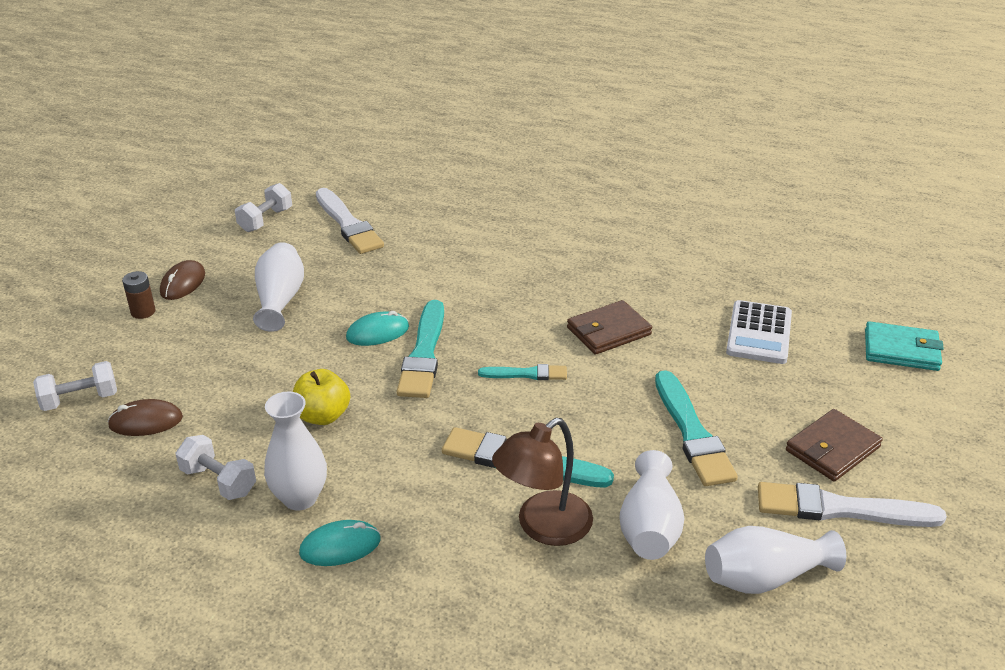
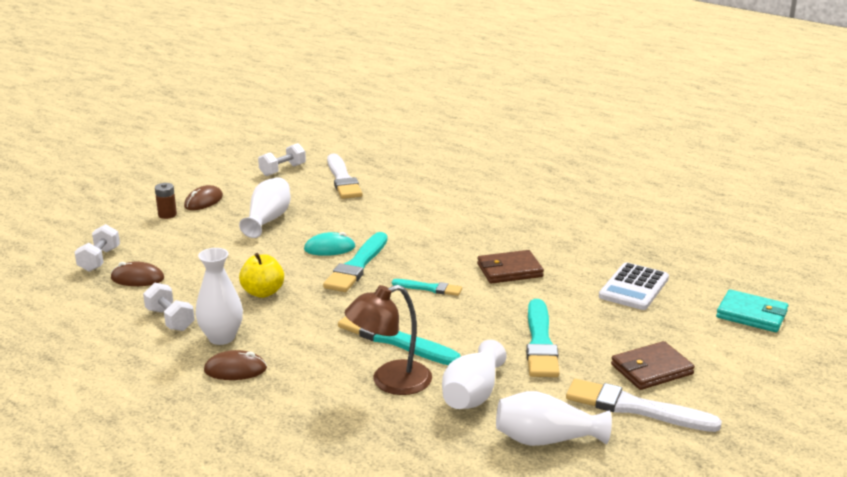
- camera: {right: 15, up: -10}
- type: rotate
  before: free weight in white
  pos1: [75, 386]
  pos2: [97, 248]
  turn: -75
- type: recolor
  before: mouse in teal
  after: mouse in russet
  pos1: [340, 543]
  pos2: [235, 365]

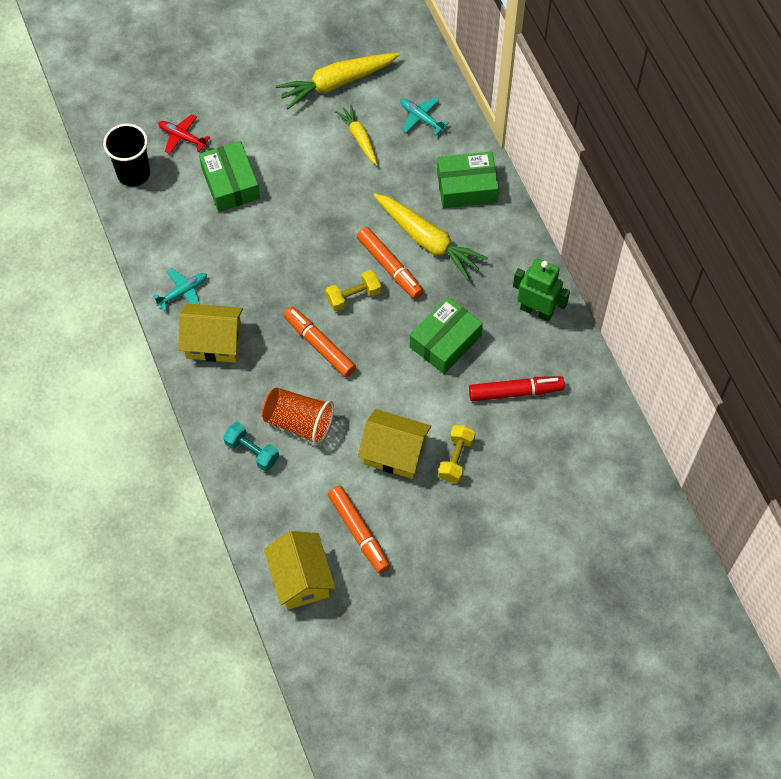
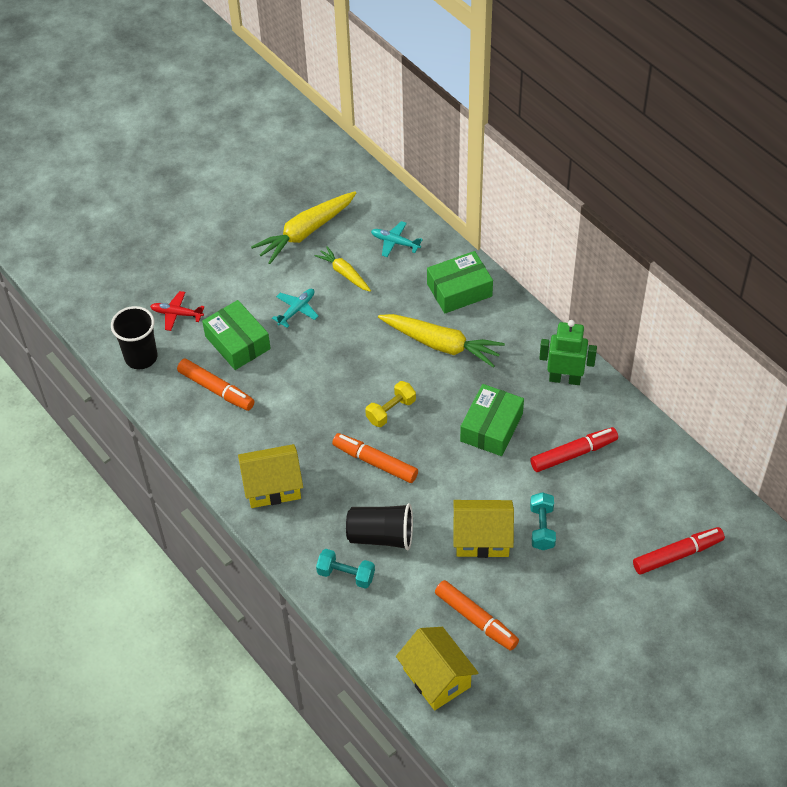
- camera: {right: -15, up: -10}
- type: move
  before: marker in orange
  pos1: [390, 263]
  pos2: [216, 385]
- type: move
  before: aeroplane in teal
  pos1: [180, 289]
  pos2: [295, 308]
- type: recolor
  before: cup in orange
  after: cup in jet-black
  pos1: [298, 416]
  pos2: [379, 526]
- type: recolor
  before: free weight in yellow
  after: free weight in teal
  pos1: [456, 454]
  pos2: [543, 521]
- type: insert
  after: marker in scarlet
  pos2: [679, 550]

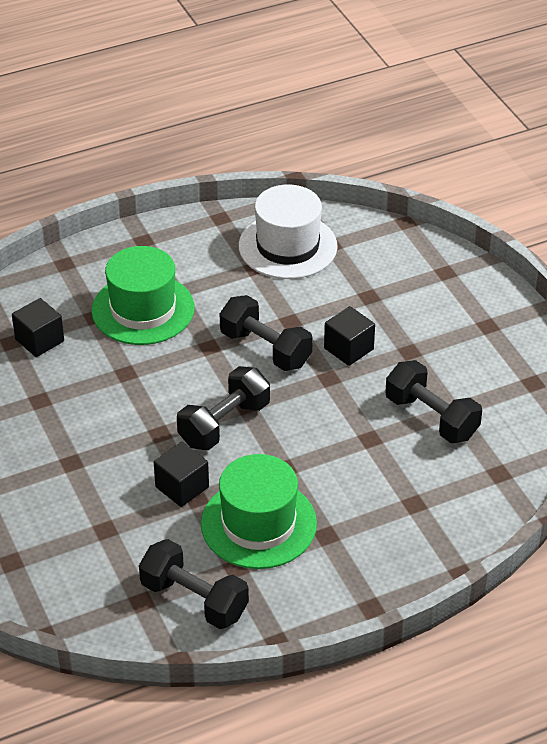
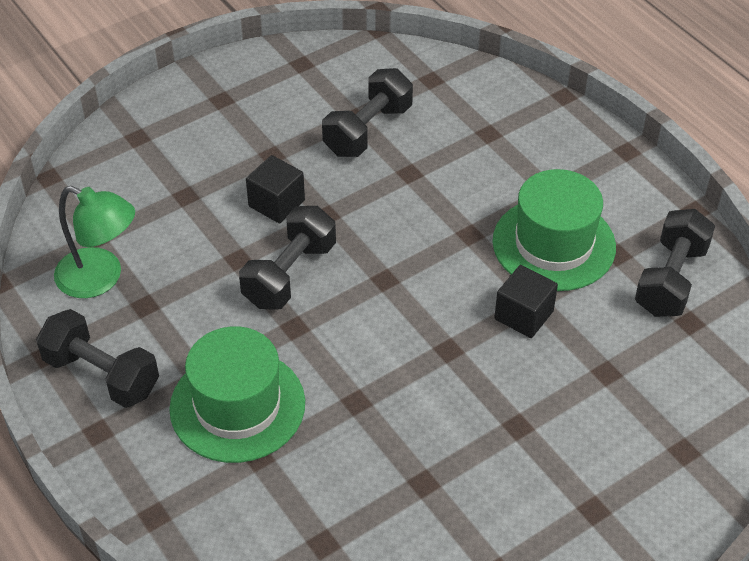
- camera: {right: -100, up: 5}
- type: replace
  before: tall hat in white
  after: lamp in green
  pos1: [288, 232]
  pos2: [94, 242]
- type: delete
  before: cube in jet-black
  pos1: [38, 327]
- type: move
  before: free weight in jet-black
  pos1: [223, 408]
  pos2: [97, 358]

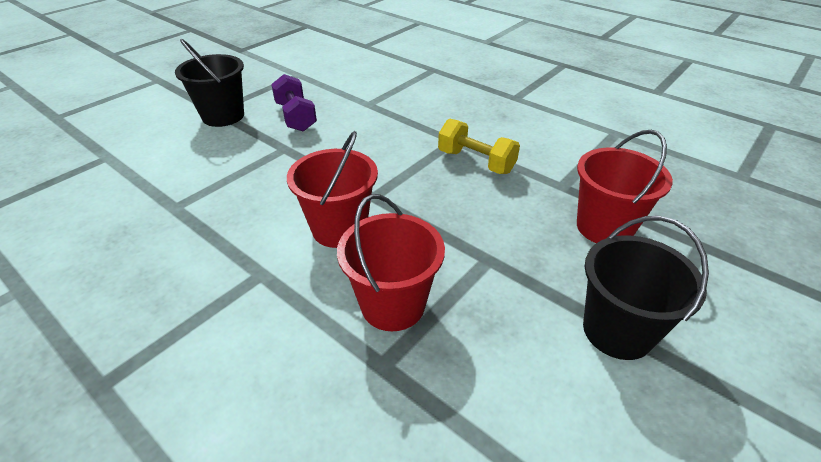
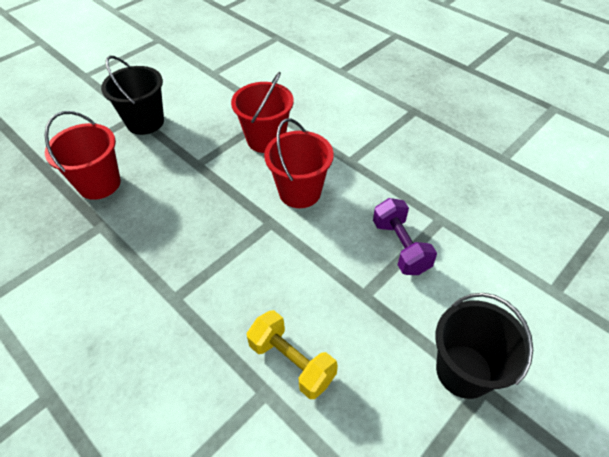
- camera: {right: -175, up: 10}
- type: move
  before: free weight in violet
  pos1: [294, 103]
  pos2: [405, 236]
- type: move
  before: free weight in yellow
  pos1: [479, 146]
  pos2: [292, 354]

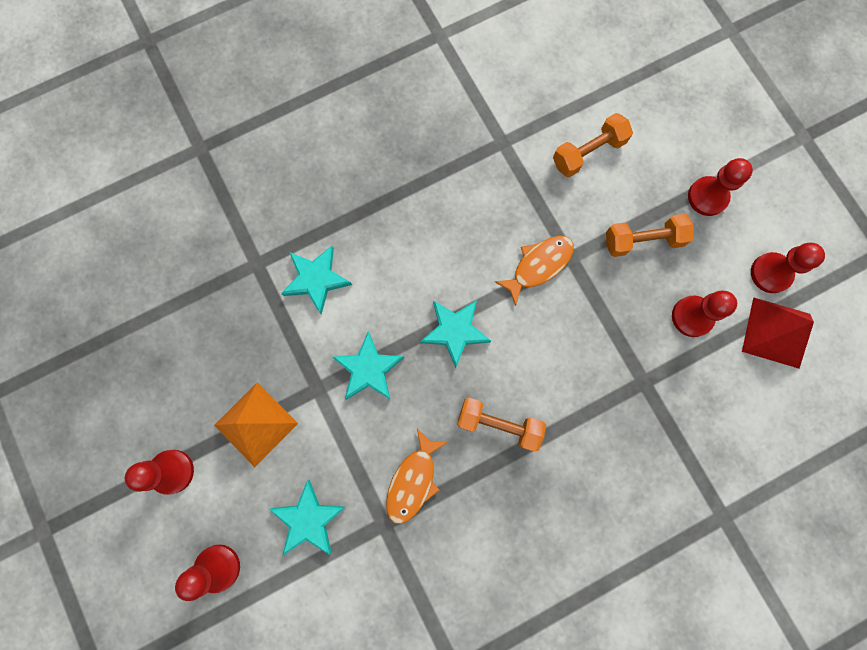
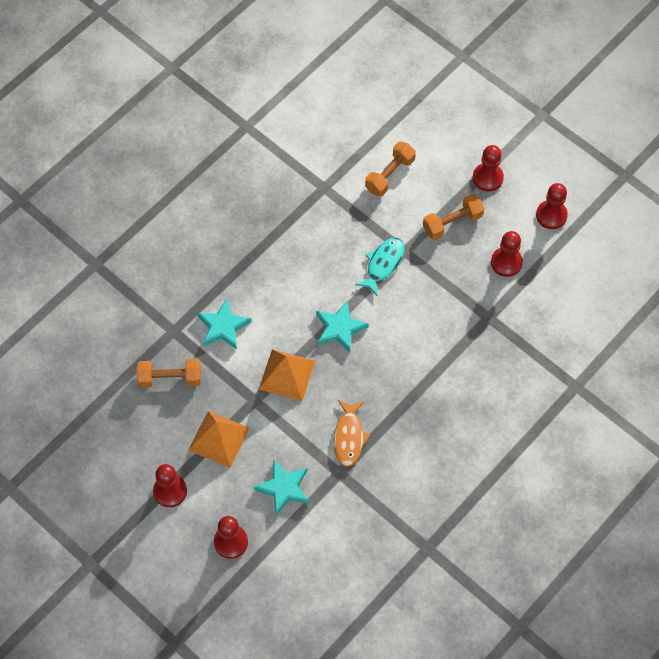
- camera: {right: -20, up: -15}
- type: recolor
  before: fish figure in orange
  after: fish figure in teal
  pos1: [534, 271]
  pos2: [379, 266]
- type: delete
  before: pyramid in scarlet
  pos1: [778, 333]
- type: replace
  before: star in teal
  after: pyramid in orange
  pos1: [368, 365]
  pos2: [287, 375]
- type: move
  before: free weight in orange
  pos1: [501, 425]
  pos2: [168, 373]

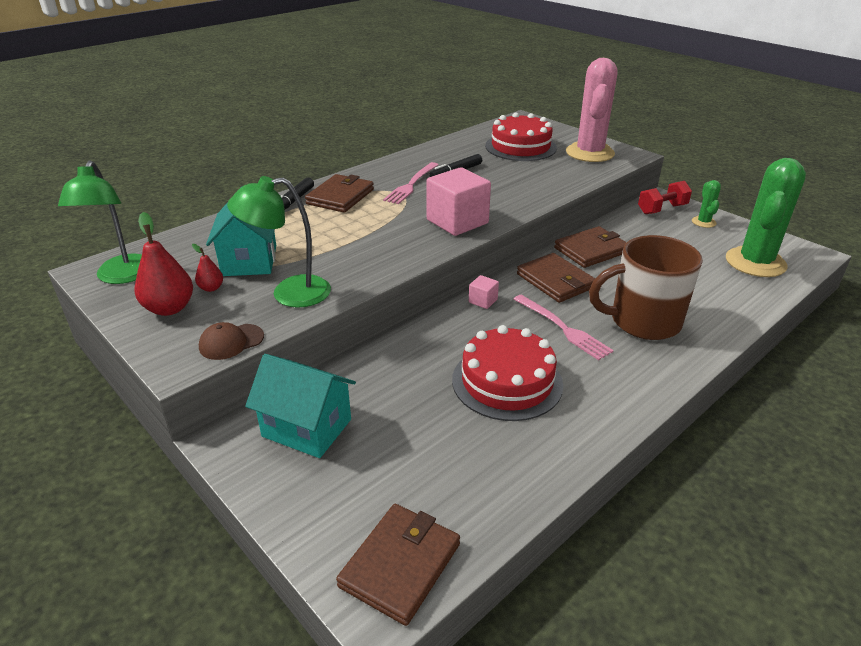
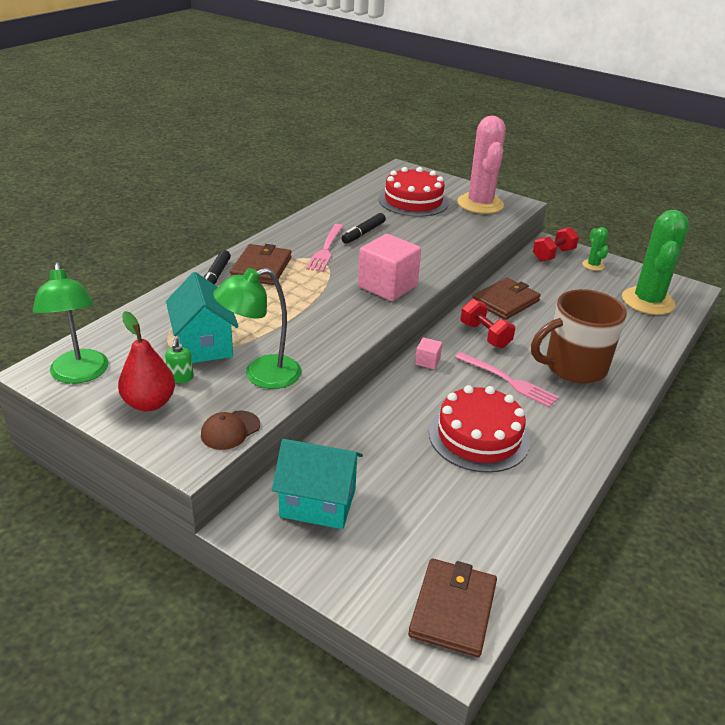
- camera: {right: -15, up: 0}
- type: replace
  before: toy pear in scarlet
  after: soap dispenser in green
  pos1: [207, 268]
  pos2: [179, 360]
- type: replace
  before: card wallet in russet
  after: free weight in scarlet
  pos1: [556, 278]
  pos2: [488, 323]

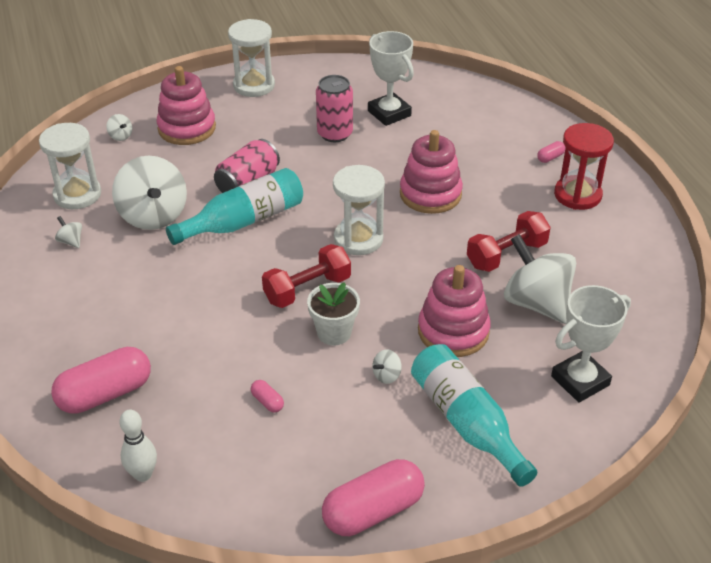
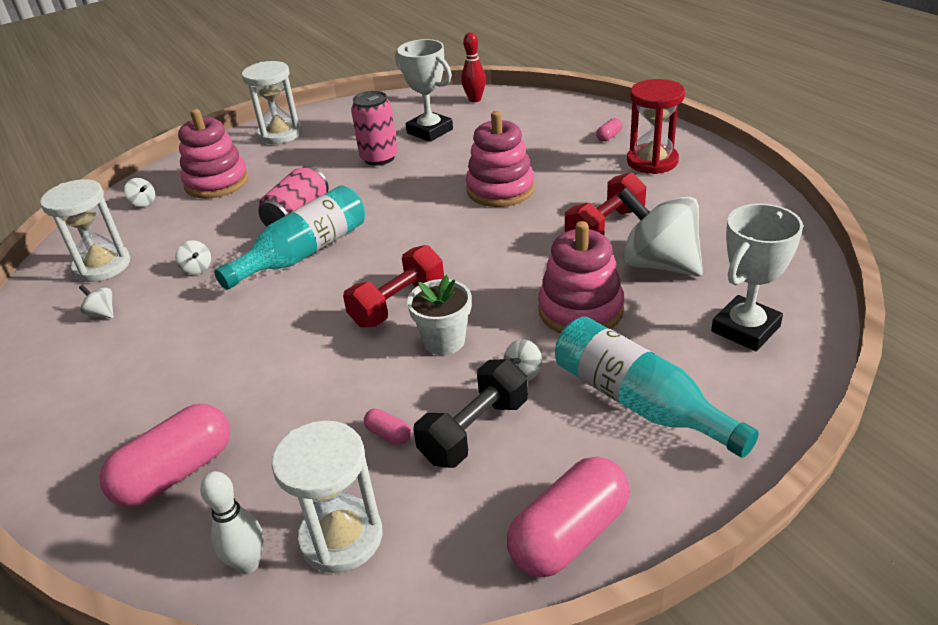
- camera: {right: -10, up: -5}
- type: resize
  before: whirligig in white
  pos1: [149, 193]
  pos2: [193, 257]
  scale: 0.4
- type: move
  before: sandglass in white
  pos1: [359, 210]
  pos2: [327, 497]
- type: insert
  after: tenpin in scarlet
  pos2: [473, 67]
- type: insert
  after: free weight in jet-black
  pos2: [470, 413]

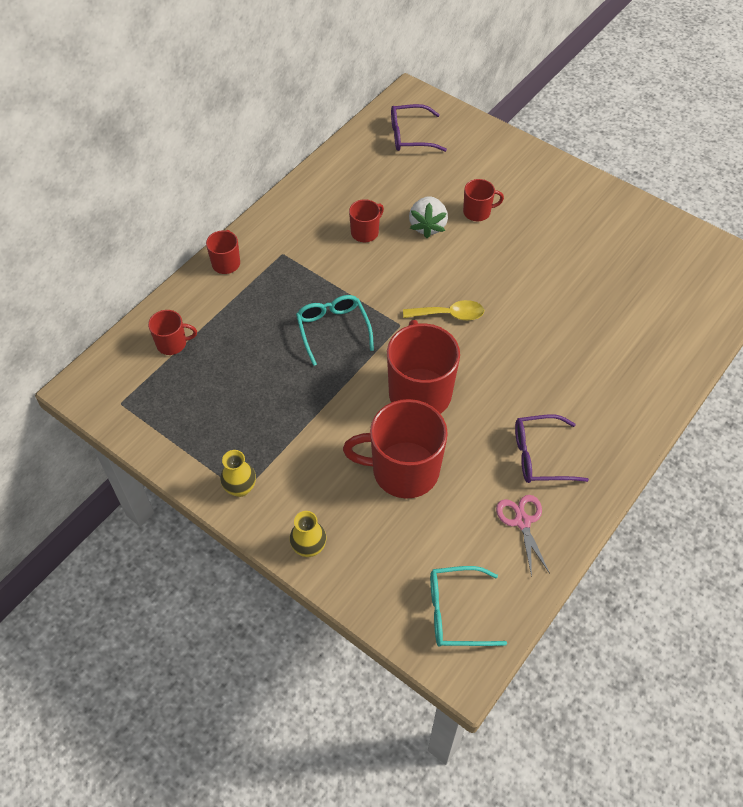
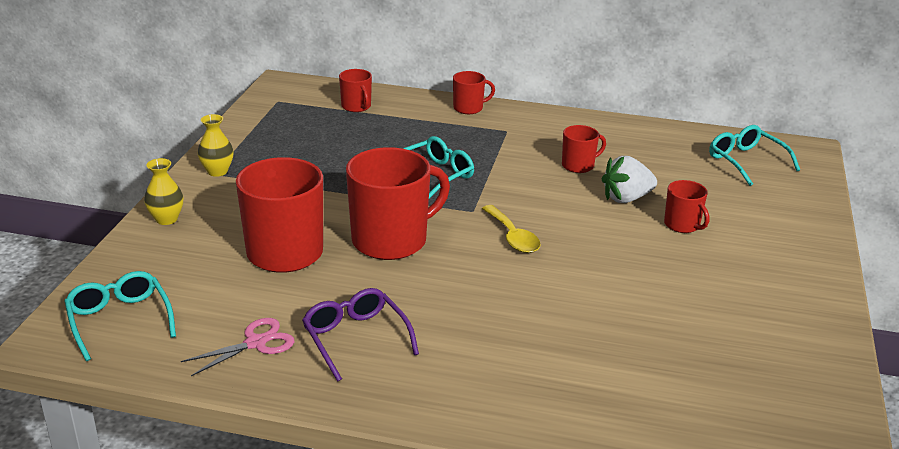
- camera: {right: 65, up: -25}
- type: recolor
  before: glasses in violet
  after: glasses in teal
  pos1: [419, 128]
  pos2: [754, 155]
- type: rotate
  before: mug in scarlet
  pos1: [366, 220]
  pos2: [584, 149]
  turn: -45

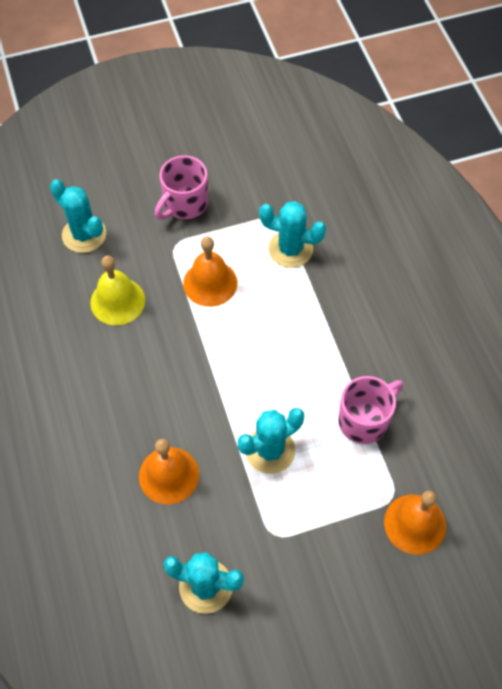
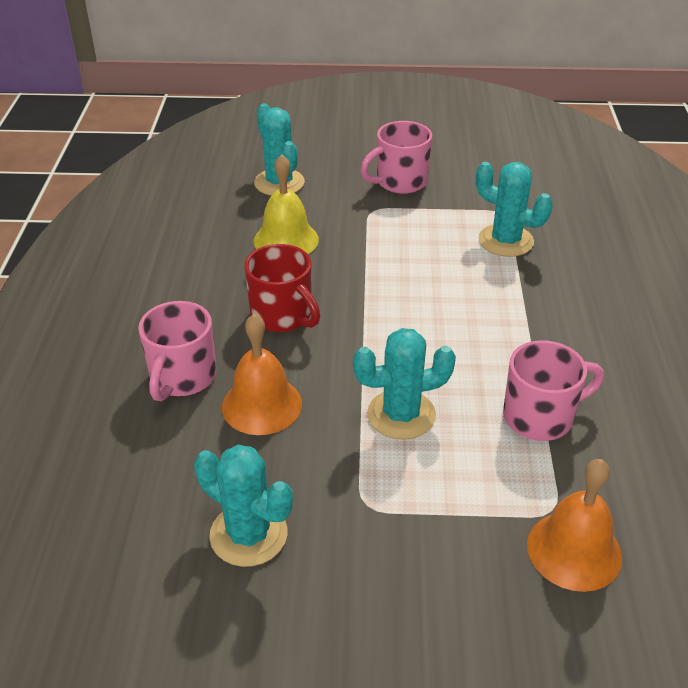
- camera: {right: 20, up: -20}
- type: delete
  before: school bell in orange
  pos1: [210, 271]
- type: insert
  after: mug in scarlet
  pos2: [282, 288]
- type: insert
  after: mug in rosy
  pos2: [177, 351]

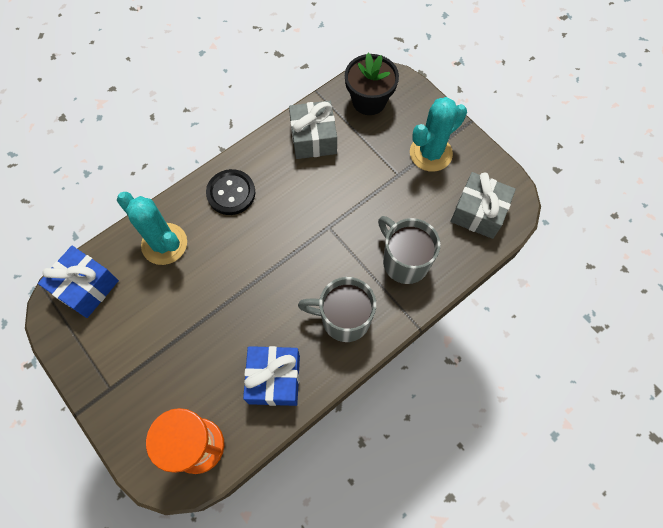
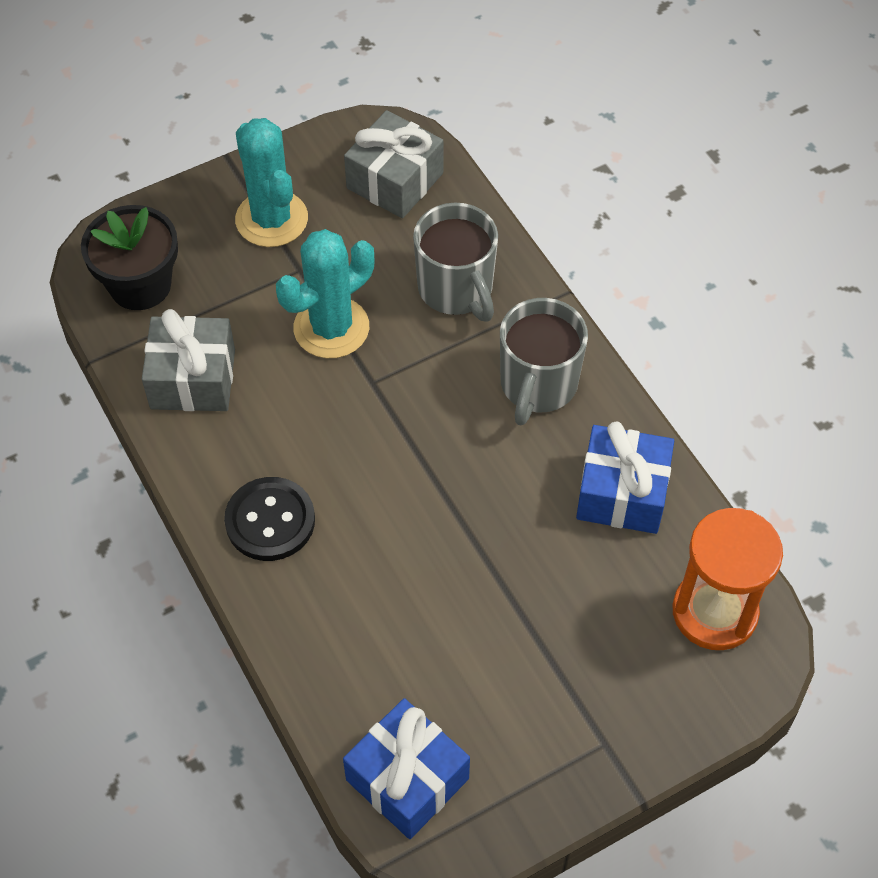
- camera: {right: -80, up: -10}
- type: move
  before: cactus in teal
  pos1: [152, 228]
  pos2: [325, 293]
- type: rotate
  before: mug in ash-grey
  pos1: [409, 250]
  pos2: [455, 262]
  turn: -90

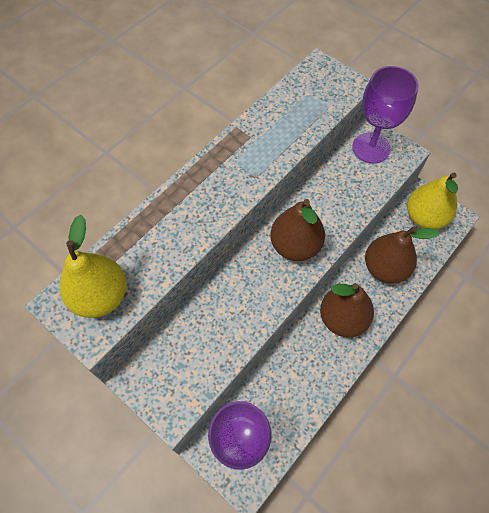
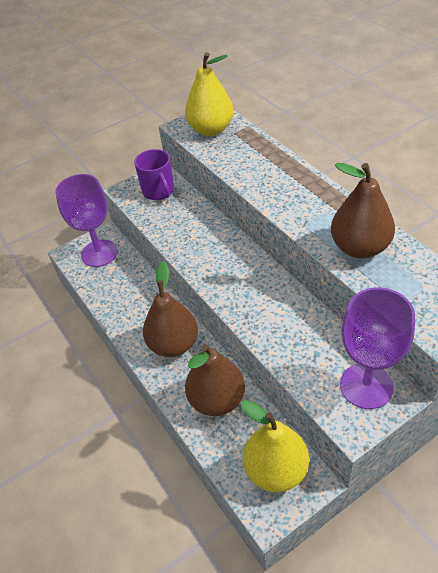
- camera: {right: 110, up: -15}
- type: move
  before: toy pear in russet
  pos1: [297, 230]
  pos2: [363, 211]
- type: insert
  after: mug in violet
  pos2: [154, 174]

